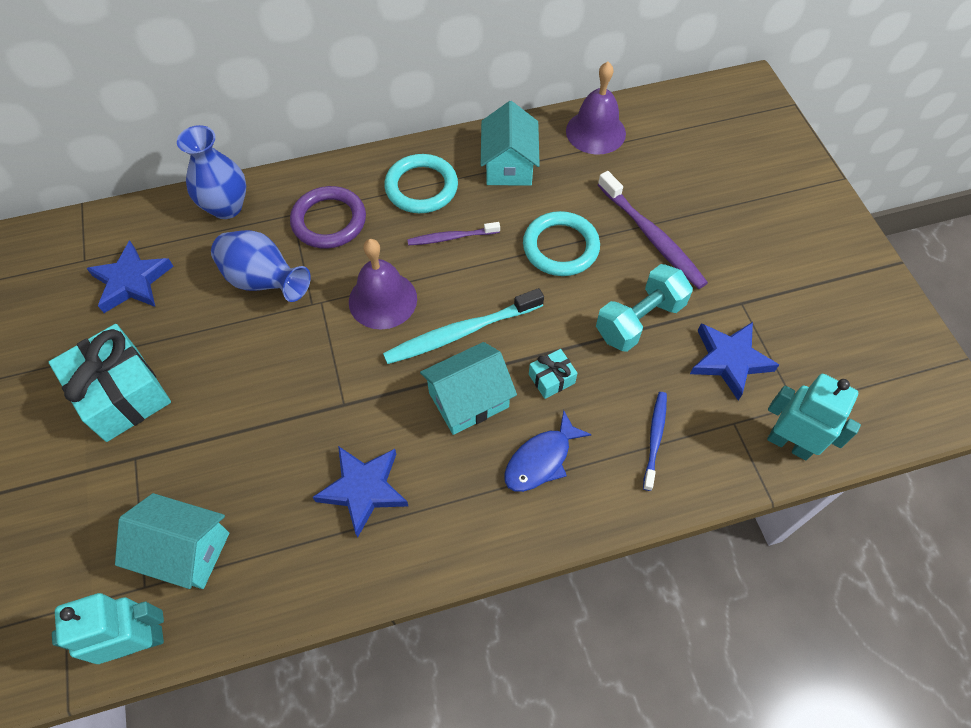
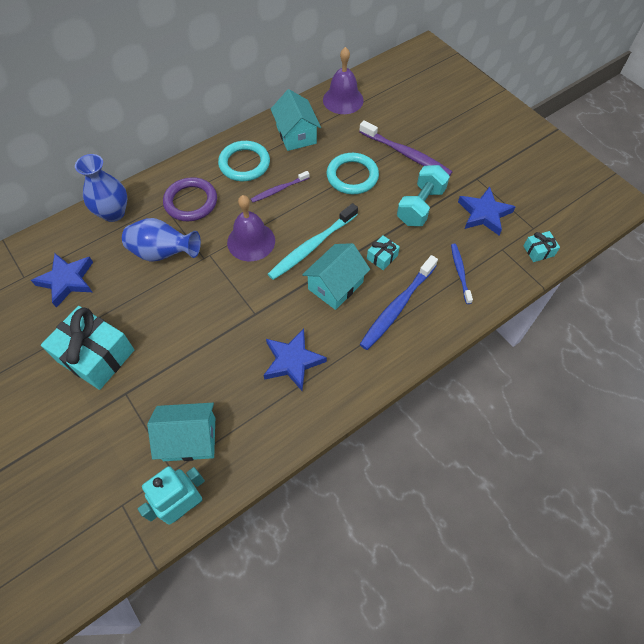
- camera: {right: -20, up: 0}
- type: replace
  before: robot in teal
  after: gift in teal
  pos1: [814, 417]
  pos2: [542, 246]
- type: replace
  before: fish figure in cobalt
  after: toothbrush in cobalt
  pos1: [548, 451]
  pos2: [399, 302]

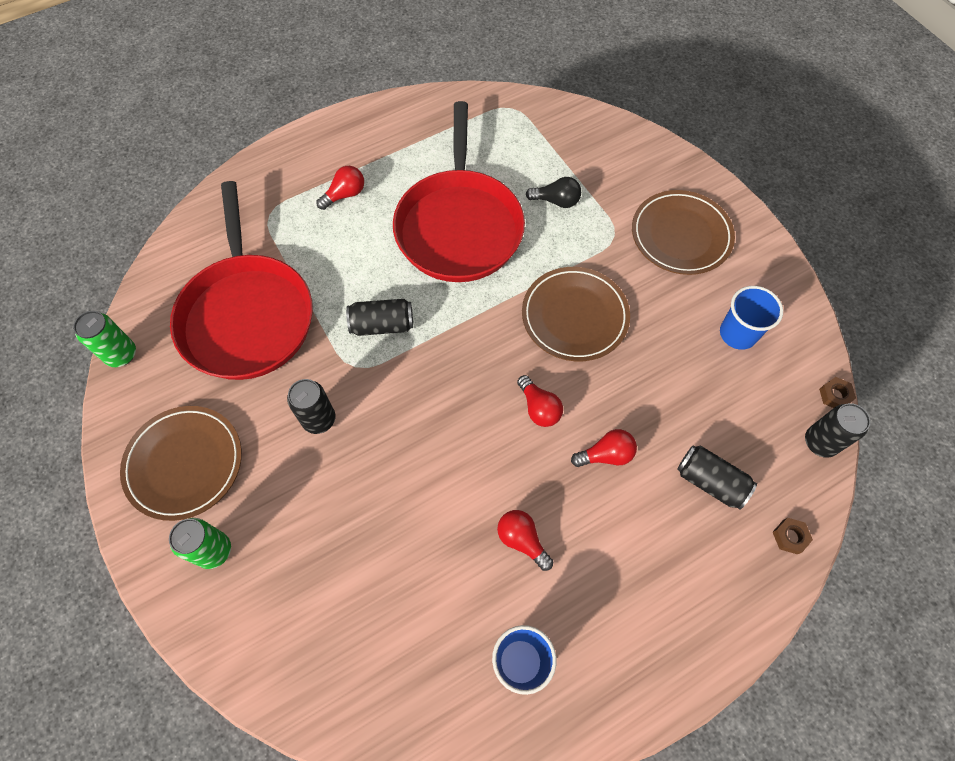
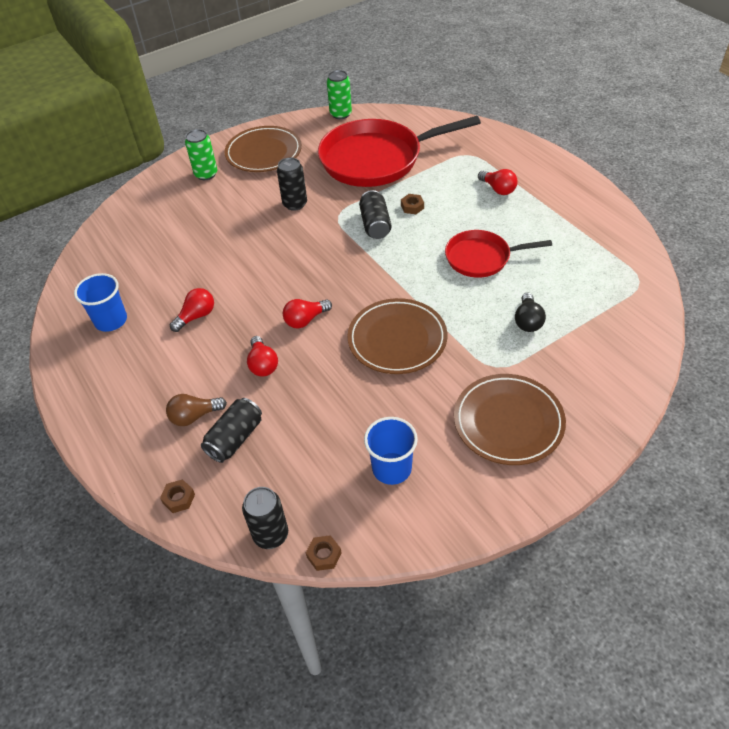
- camera: {right: 90, up: -15}
- type: resize
  before: skillet in scarlet
  pos1: [459, 191]
  pos2: [498, 254]
  scale: 0.55
- type: insert
  after: hexagon nut in russet
  pos2: [412, 204]
- type: insert
  after: bulb in russet
  pos2: [196, 410]

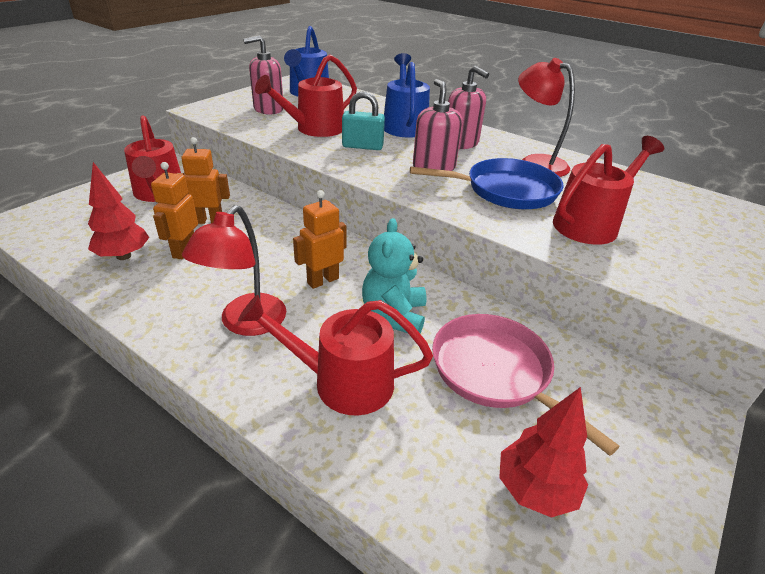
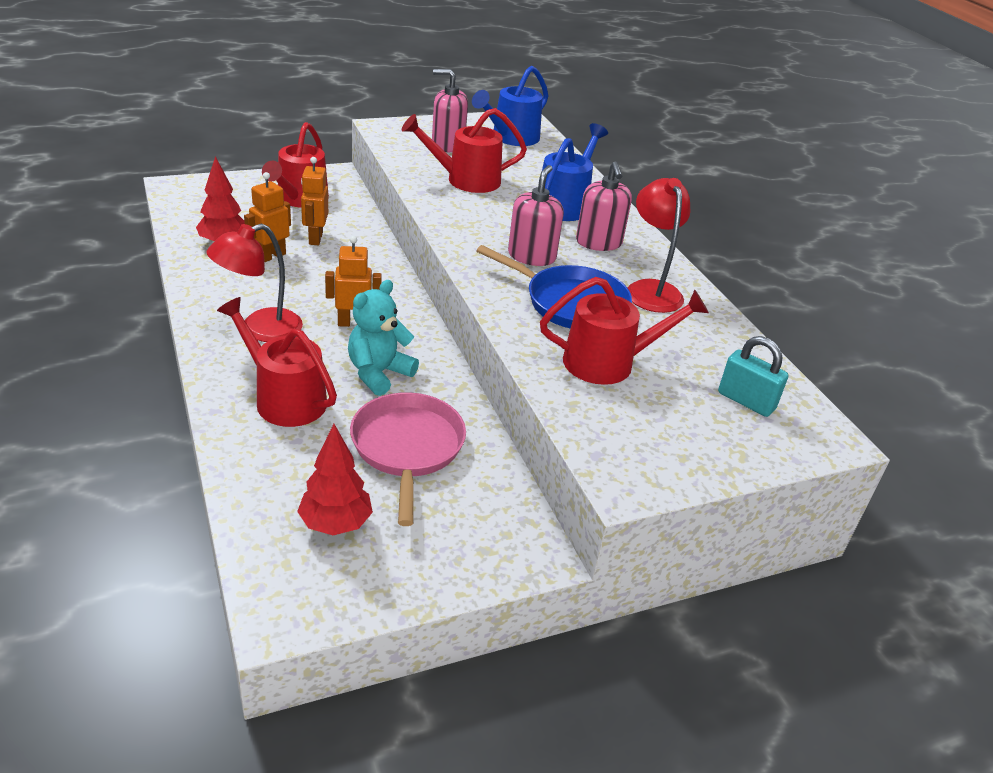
- camera: {right: 30, up: 0}
- type: move
  before: small lock in teal
  pos1: [363, 120]
  pos2: [753, 376]
- type: rotate
  before: robot in orange
  pos1: [203, 180]
  pos2: [314, 201]
  turn: -120

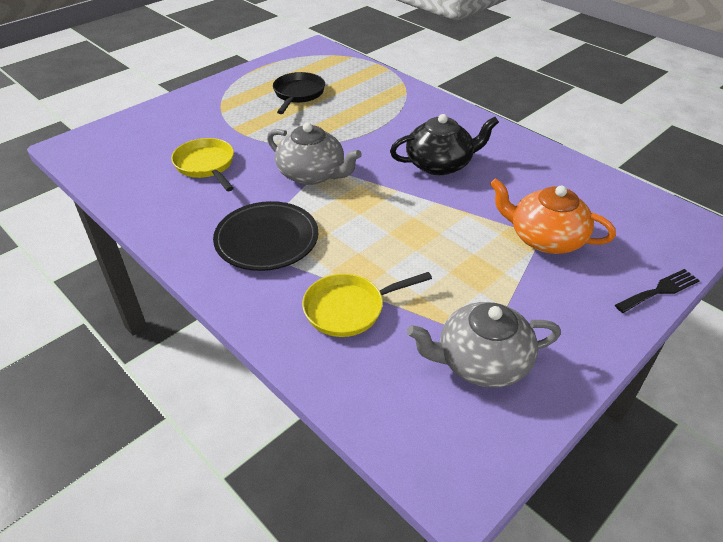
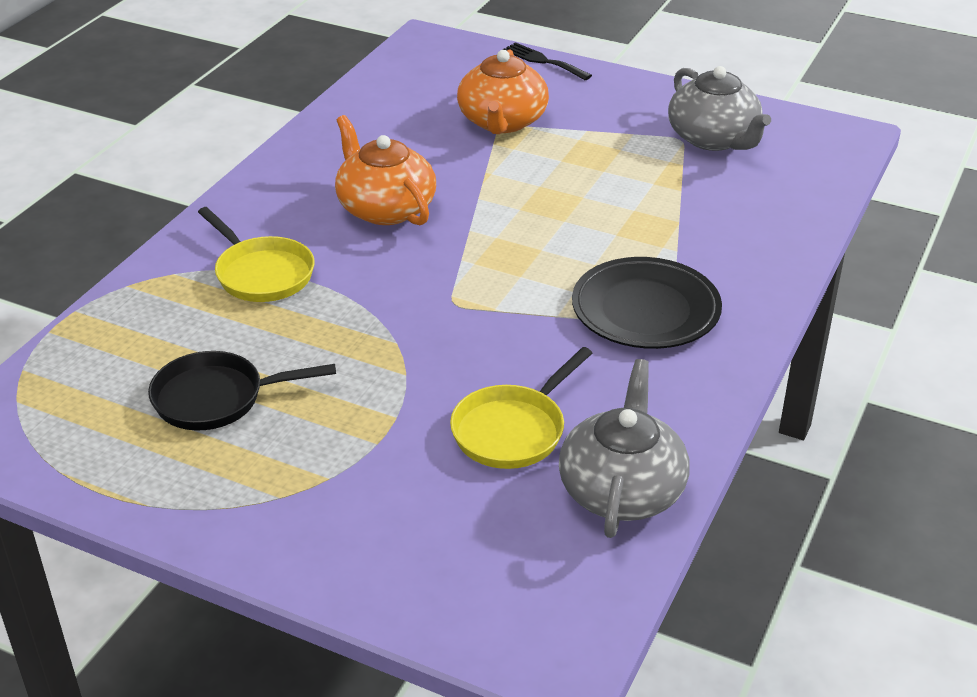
- camera: {right: -110, up: -5}
- type: recolor
  before: china teapot in jet-black
  after: china teapot in orange
  pos1: [444, 144]
  pos2: [385, 170]
- type: move
  before: china teapot in ash-grey
  pos1: [314, 153]
  pos2: [624, 448]
- type: move
  before: skillet in yellow
  pos1: [367, 304]
  pos2: [256, 254]

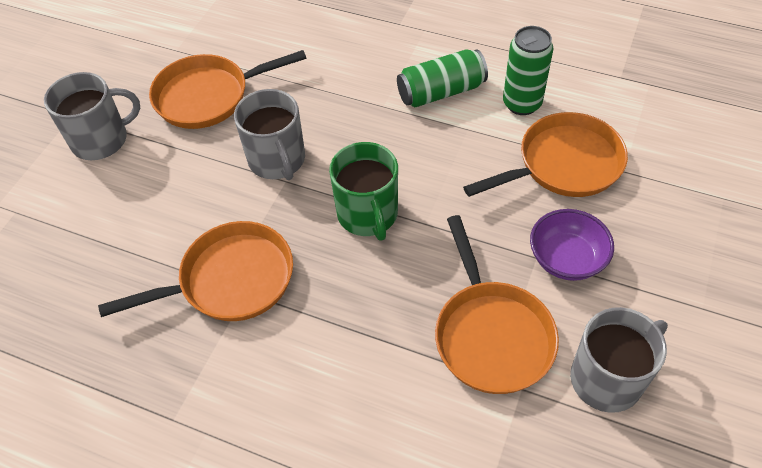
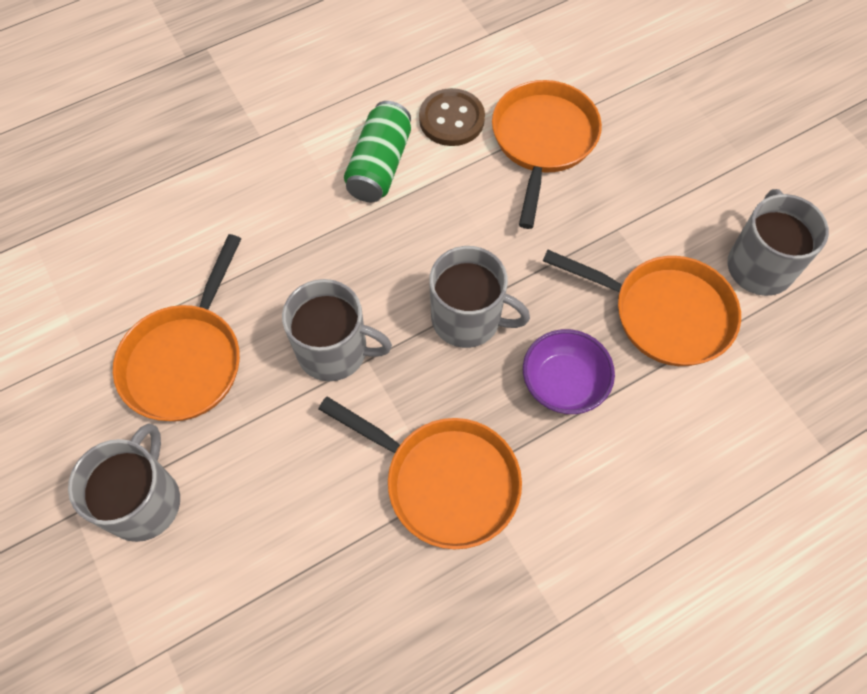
- camera: {right: -55, up: 10}
- type: replace
  before: tin in green
  after: shirt button in russet
  pos1: [528, 70]
  pos2: [452, 117]
- type: recolor
  before: mug in green
  after: mug in ash-grey
  pos1: [363, 191]
  pos2: [479, 297]
- type: move
  before: serving bowl in violet
  pos1: [572, 245]
  pos2: [569, 371]
- type: rotate
  before: skillet in orange
  pos1: [195, 271]
  pos2: [420, 473]
  turn: 105

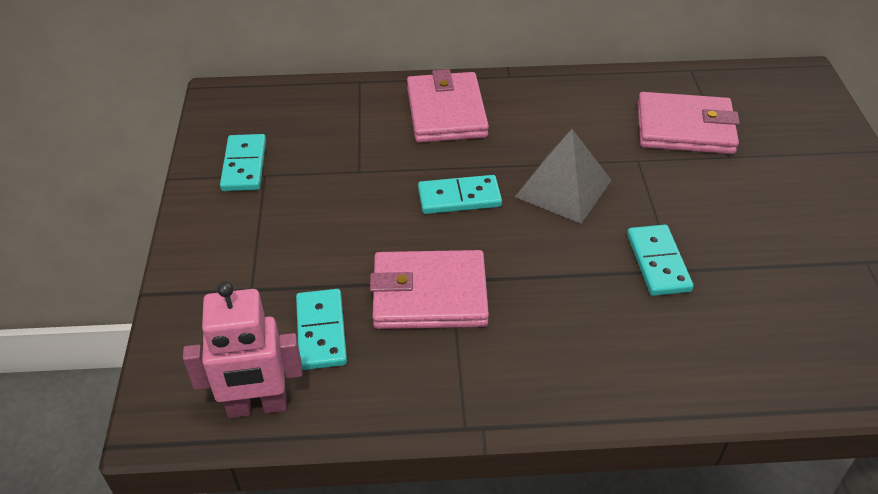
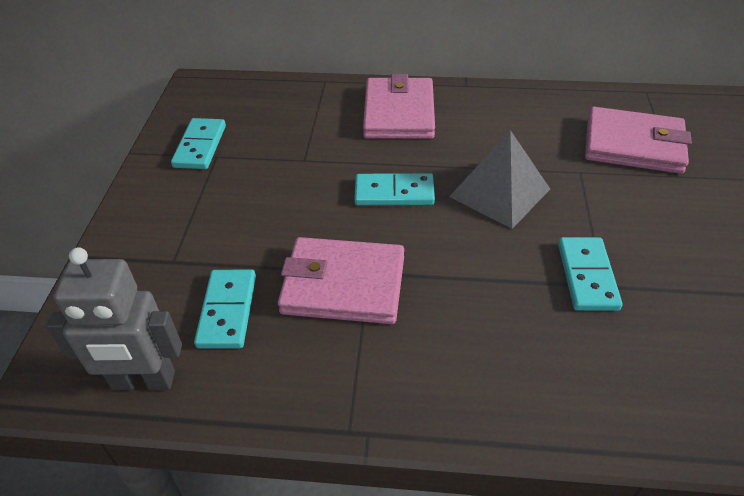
- camera: {right: 10, up: 0}
- type: recolor
  before: robot in rosy
  after: robot in ash-grey
  pos1: [243, 350]
  pos2: [114, 318]

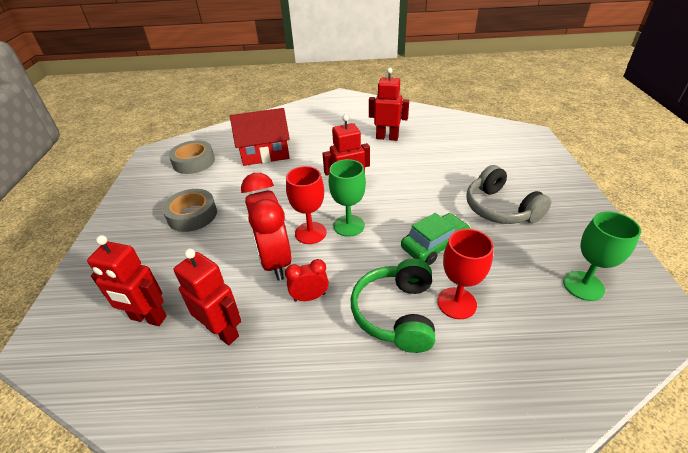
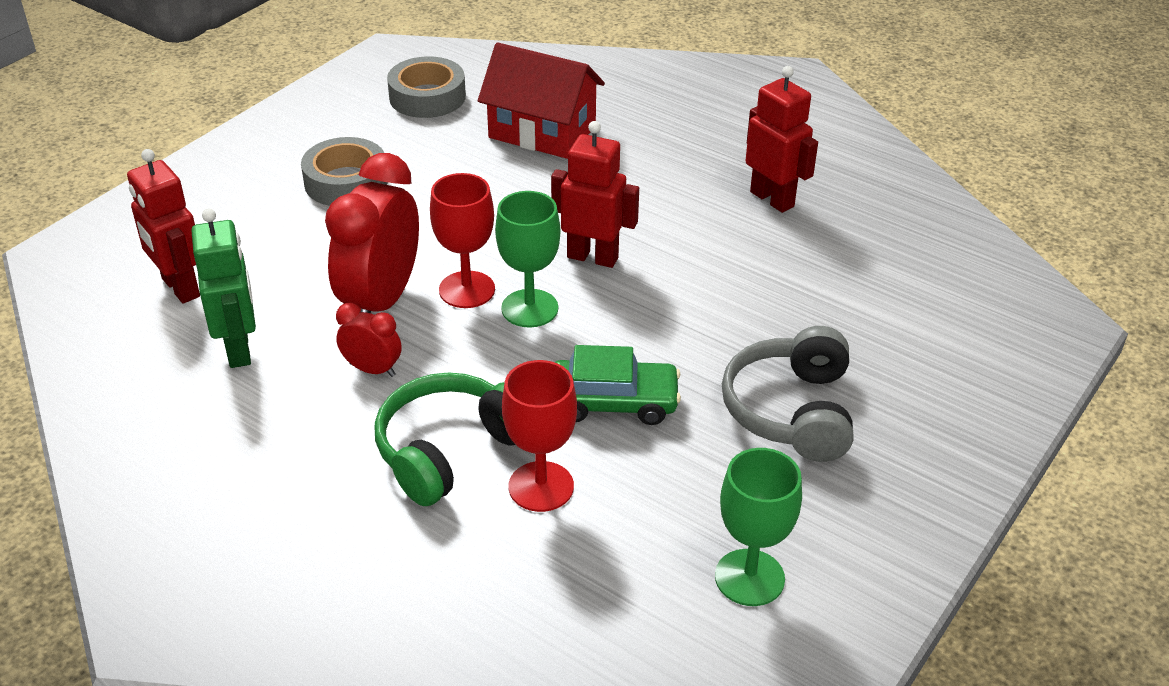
- camera: {right: 35, up: 0}
- type: recolor
  before: robot in scarlet
  after: robot in green
  pos1: [207, 297]
  pos2: [224, 288]

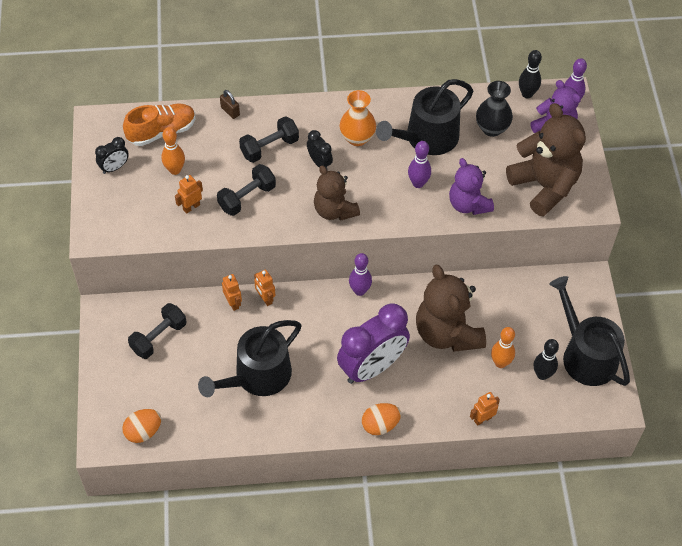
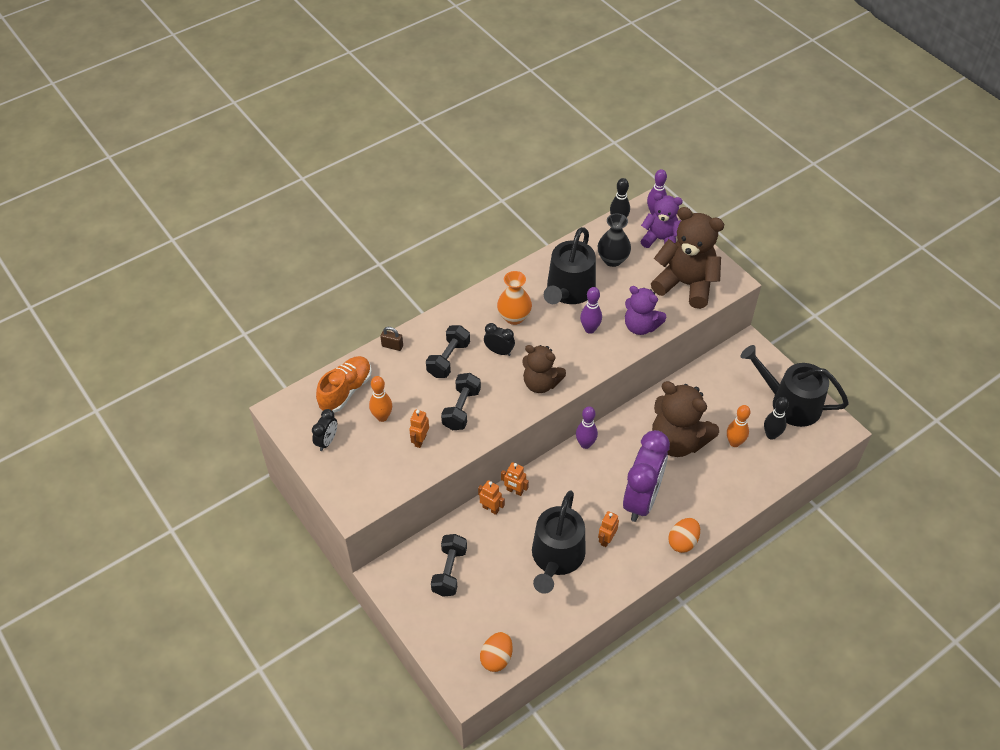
- camera: {right: -30, up: -5}
- type: move
  before: robot in orange
  pos1: [485, 409]
  pos2: [608, 529]

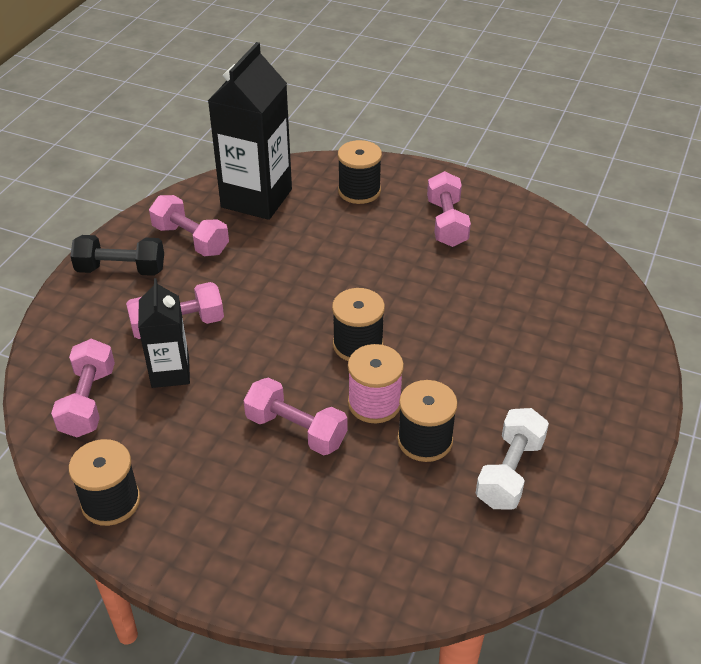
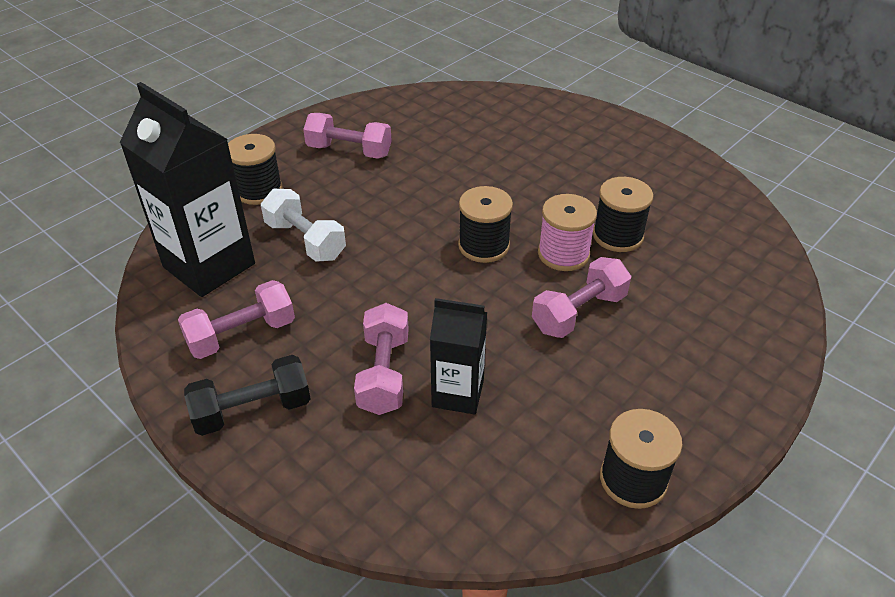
- camera: {right: -70, up: 0}
- type: rotate
  before: free weight in jet-black
  pos1: [117, 255]
  pos2: [247, 395]
  turn: 45
- type: delete
  before: free weight in rosy
  pos1: [83, 388]
- type: move
  before: free weight in white
  pos1: [512, 459]
  pos2: [303, 225]

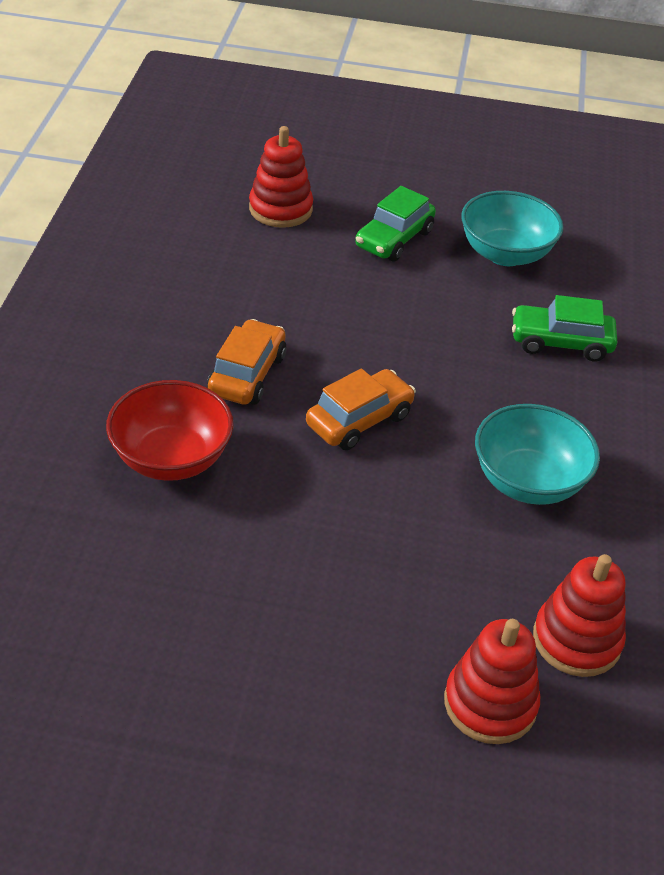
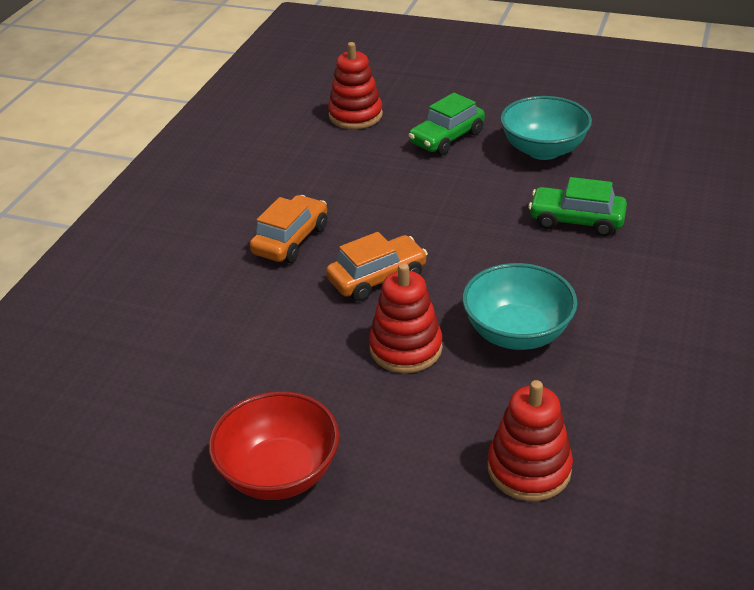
- camera: {right: 15, up: -5}
- type: move
  before: serving bowl in scarlet
  pos1: [170, 430]
  pos2: [274, 445]
- type: move
  before: stacking toy in scarlet
  pos1: [492, 681]
  pos2: [406, 318]

